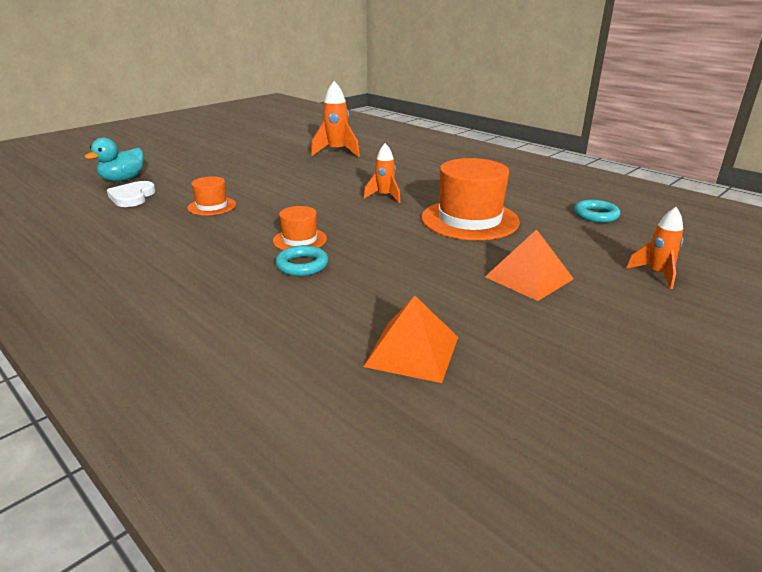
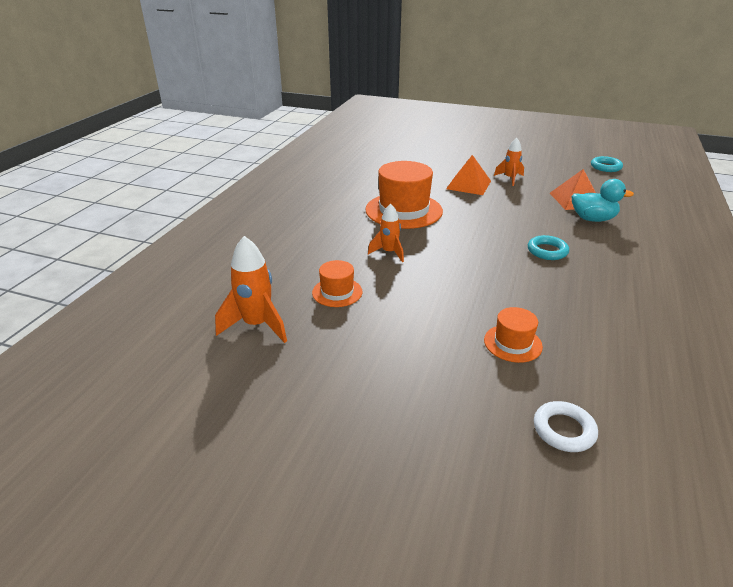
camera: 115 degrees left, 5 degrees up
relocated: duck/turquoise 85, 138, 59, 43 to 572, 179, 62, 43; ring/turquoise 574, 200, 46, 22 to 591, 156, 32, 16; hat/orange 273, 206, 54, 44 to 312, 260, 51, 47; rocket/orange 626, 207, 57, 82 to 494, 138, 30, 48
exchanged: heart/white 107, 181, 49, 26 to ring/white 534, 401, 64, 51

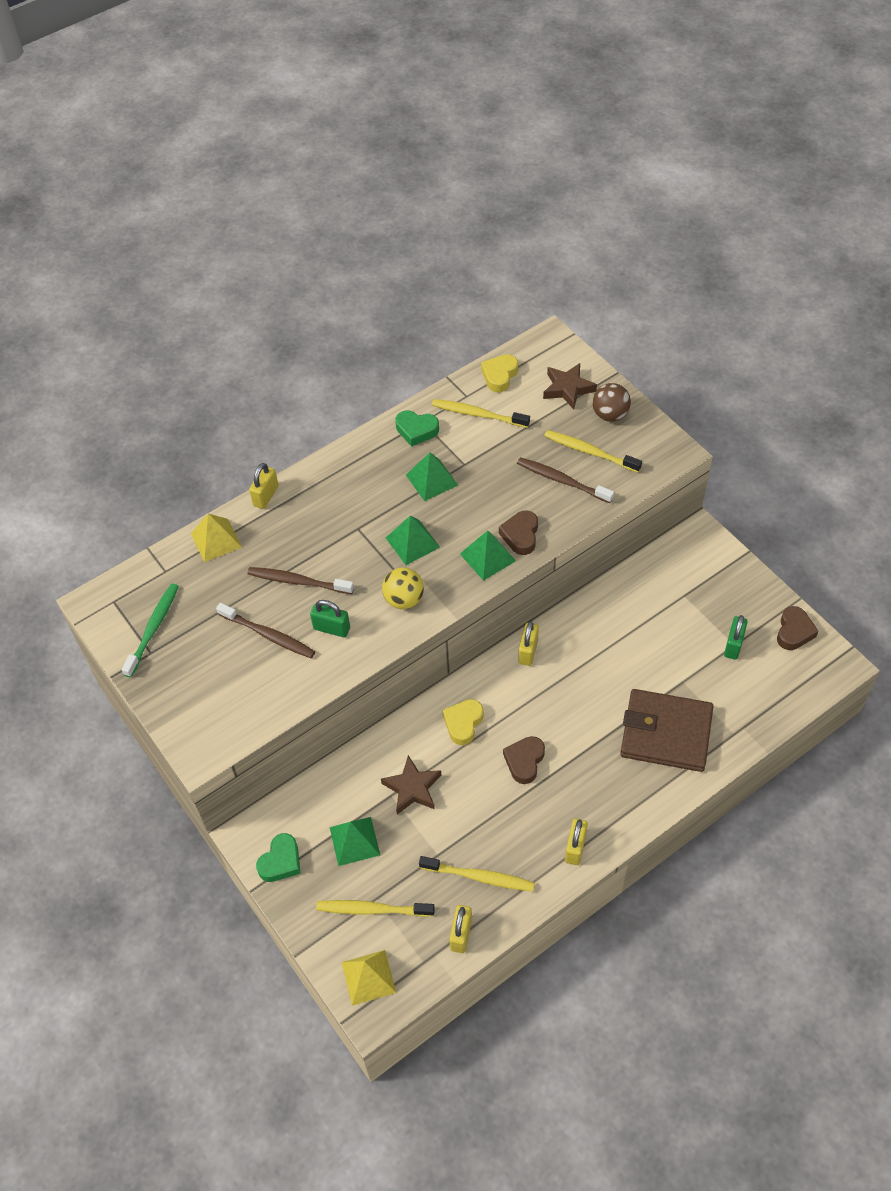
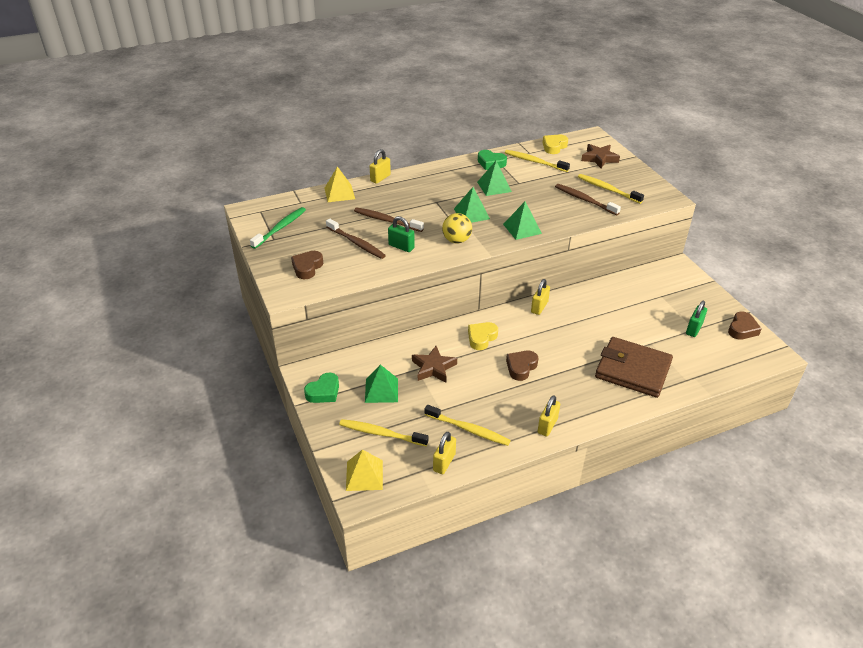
camera: 10 degrees right, 15 degrees down
missing: ball/brown 592, 383, 39, 39
relocated: heart/brown 499, 510, 39, 45 to 291, 251, 32, 28

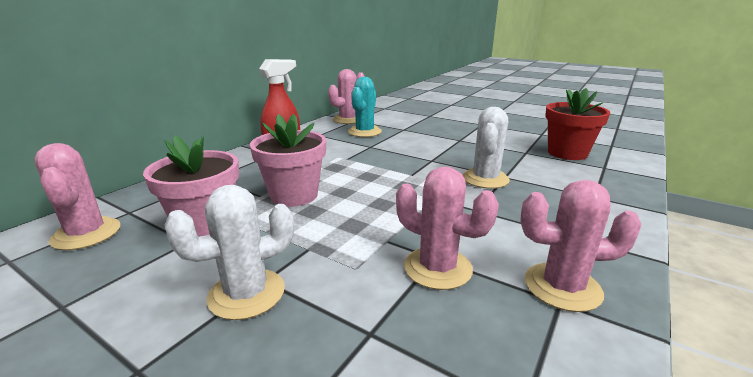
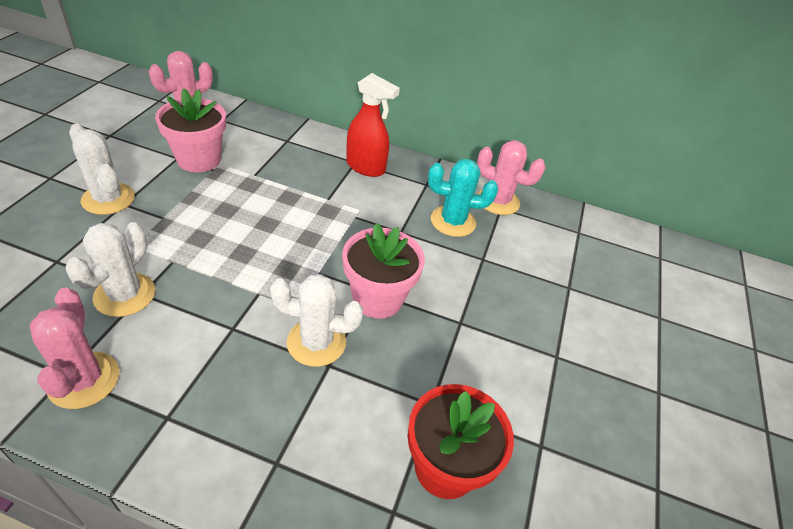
camera: 70 degrees right, 20 degrees up
relocated: flower pot/pink 250, 114, 76, 93 to 342, 223, 83, 96
colour: cactus/pink 396, 167, 103, 123 to cactus/white 65, 222, 90, 95

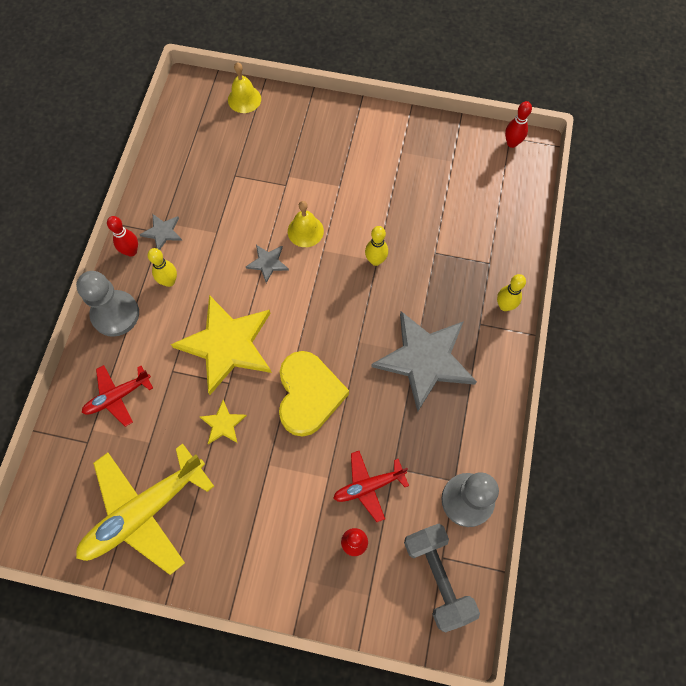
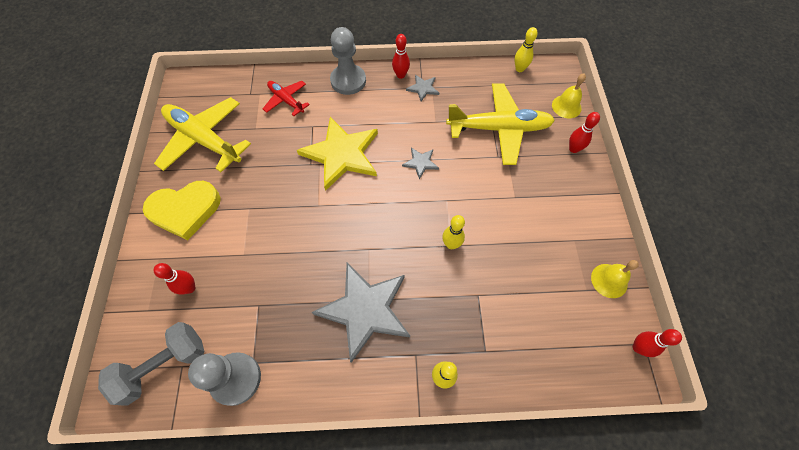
camera: 75 degrees right, 5 degrees down
missing: star/yellow 200, 400, 47, 44; plane/red 333, 451, 76, 71
appeared: plane/yellow 446, 83, 109, 82; bowling pin/red 569, 112, 31, 41
relocated: bell/yellow 288, 201, 36, 46 to 591, 260, 48, 38; bowling pin/yellow 148, 248, 29, 39 to 514, 27, 24, 45; heart/yellow 279, 351, 70, 86 to 143, 181, 78, 59

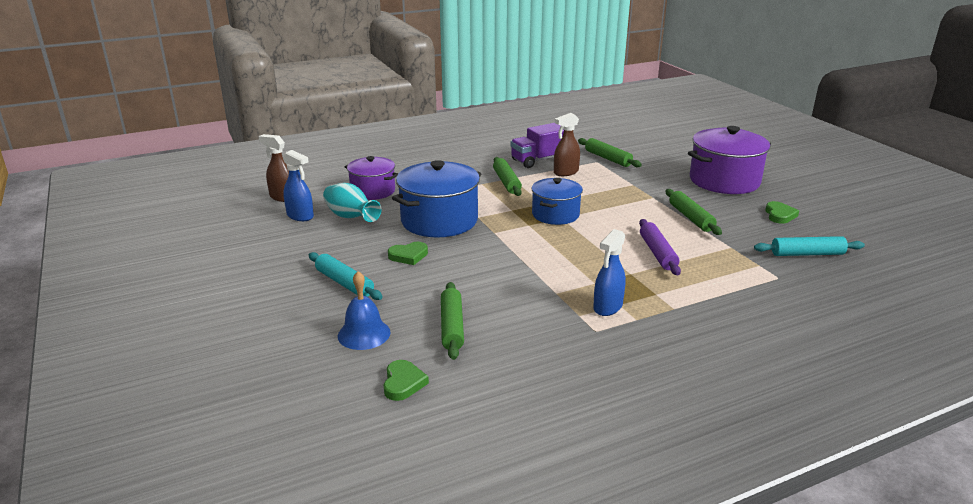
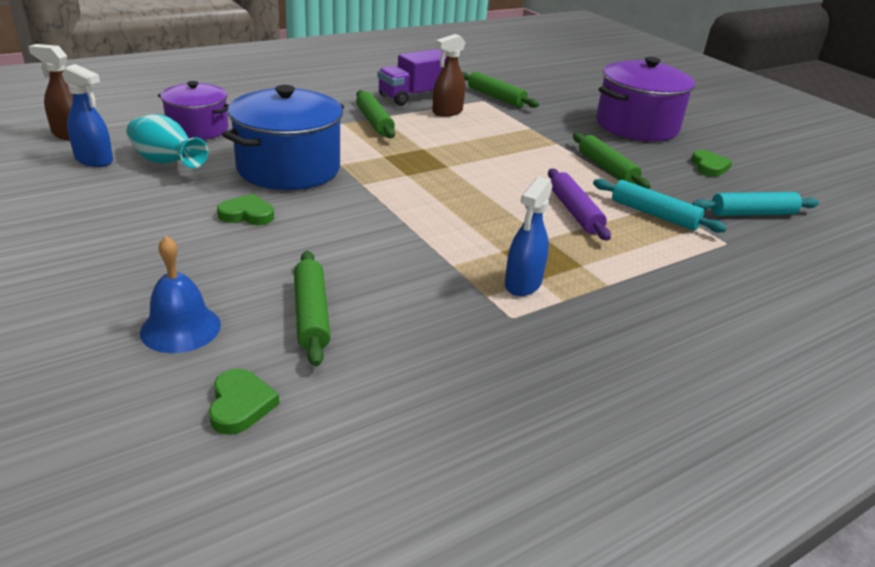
camera: 10 degrees left, 5 degrees up
missing: pot/blue 532, 178, 51, 47
relocated: rolling pin/turquoise 309, 252, 74, 48 to 593, 179, 134, 54
spun: heart/green 388, 242, 40, 23 = 217, 194, 57, 31 150 degrees counterclockwise

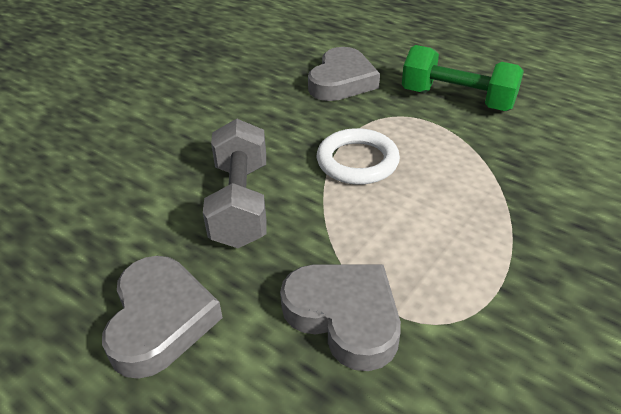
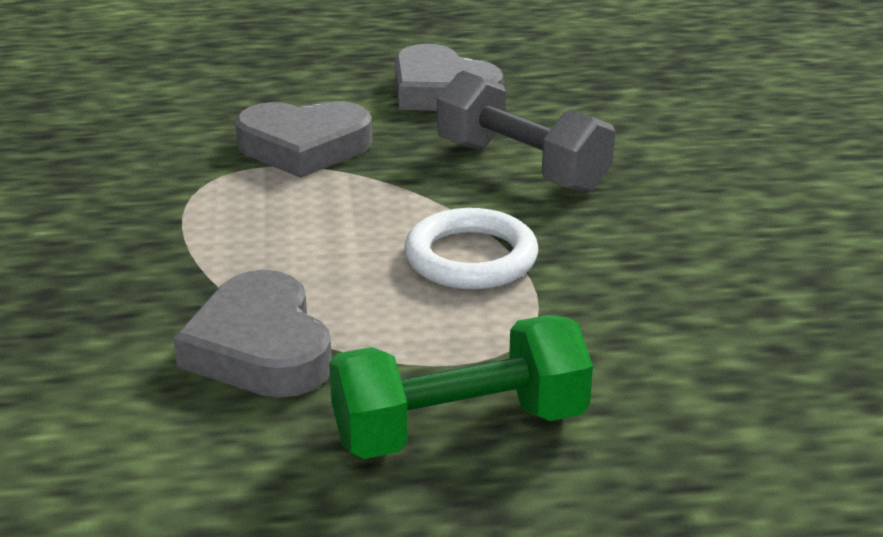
camera: 135 degrees right, 10 degrees down
relocated: heart/grey 308, 47, 72, 54 to 173, 270, 159, 128

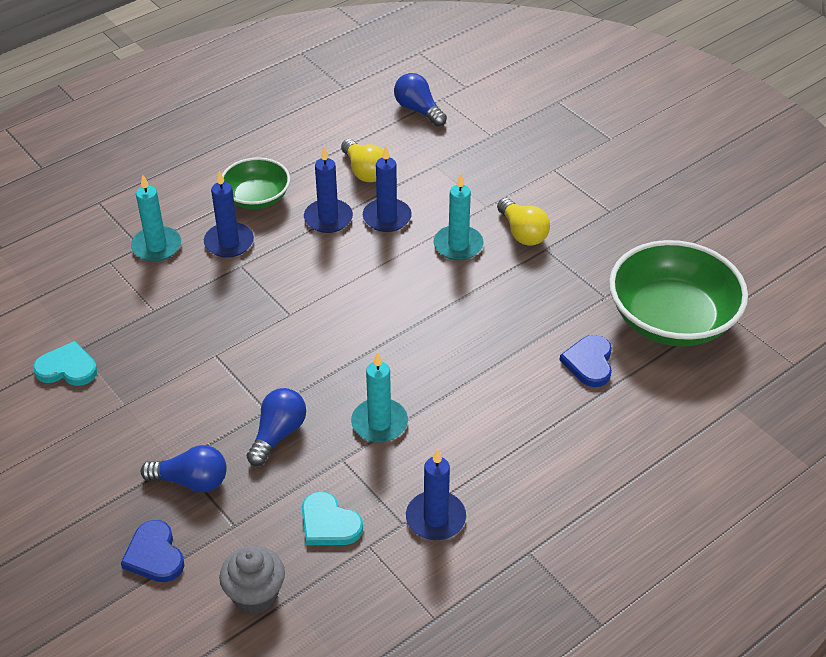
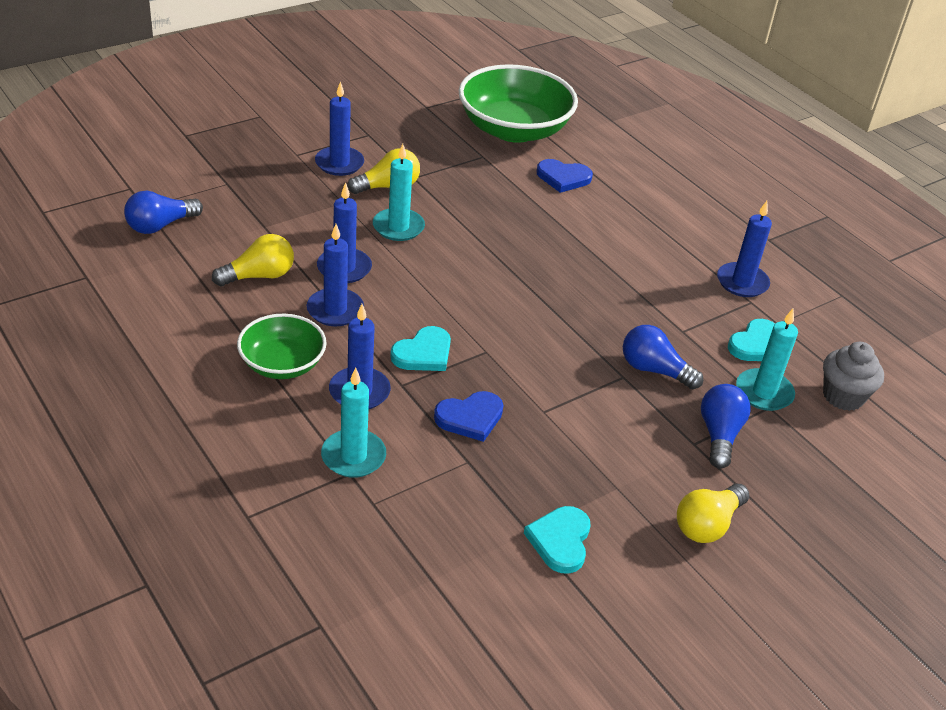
camera: 90 degrees left, 5 degrees down
appeared: candle/blue 315, 81, 49, 95; heart/turquoise 390, 326, 61, 45; light bulb/yellow 677, 484, 72, 59
relocated: candle/turquoise 351, 352, 57, 91 to 736, 309, 62, 102; heart/blue 121, 520, 63, 62 to 434, 391, 70, 51

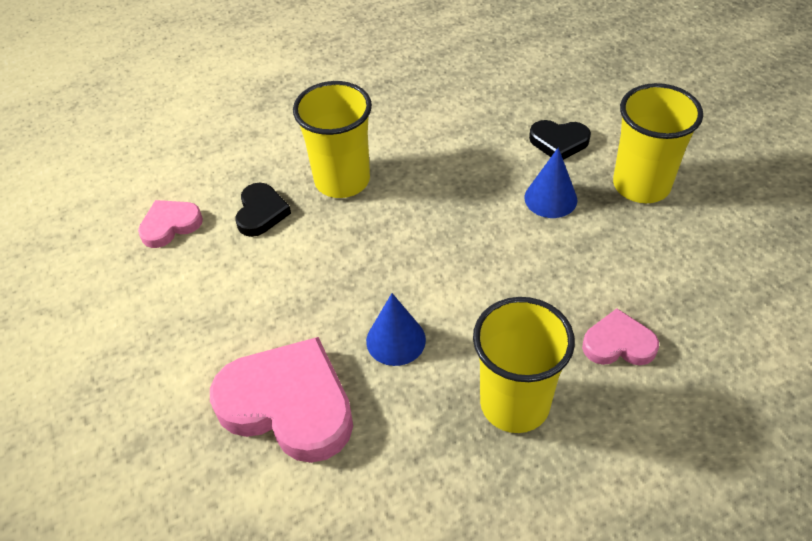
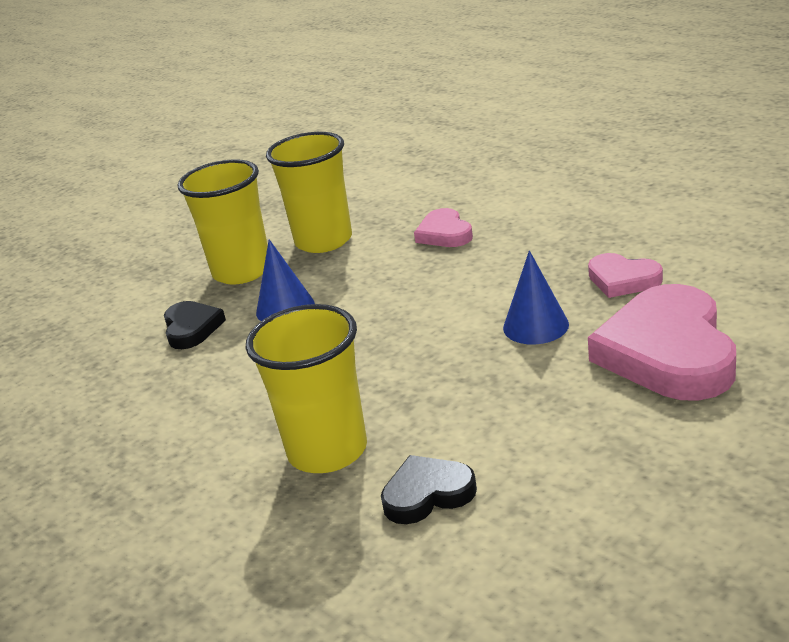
camera: 110 degrees left, 20 degrees down
relocated: heart/pink 138, 200, 65, 48 to 588, 253, 75, 45; cup/yellow 473, 297, 102, 136 to 266, 132, 86, 121

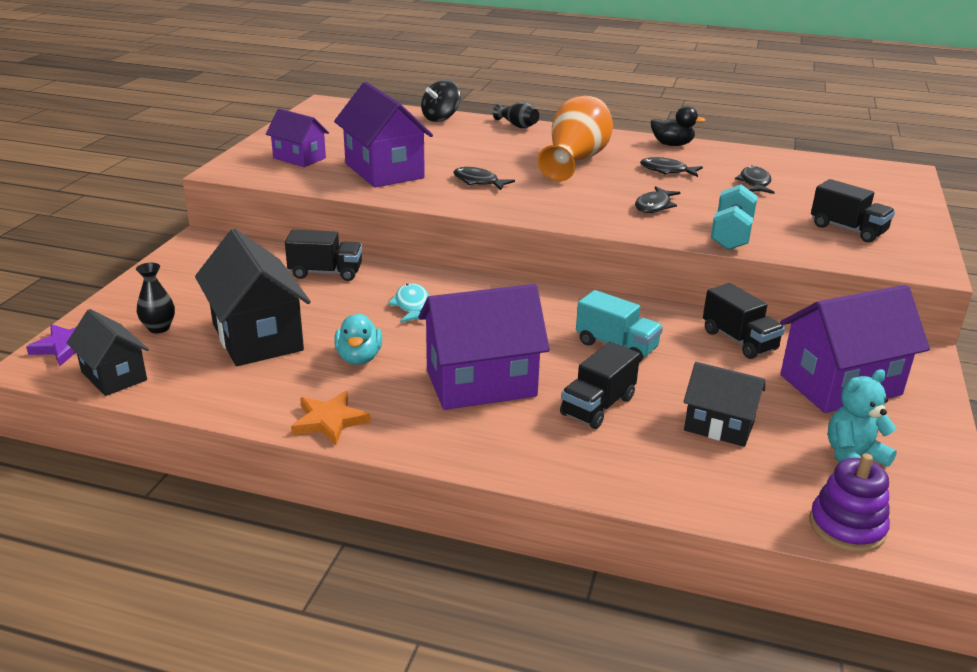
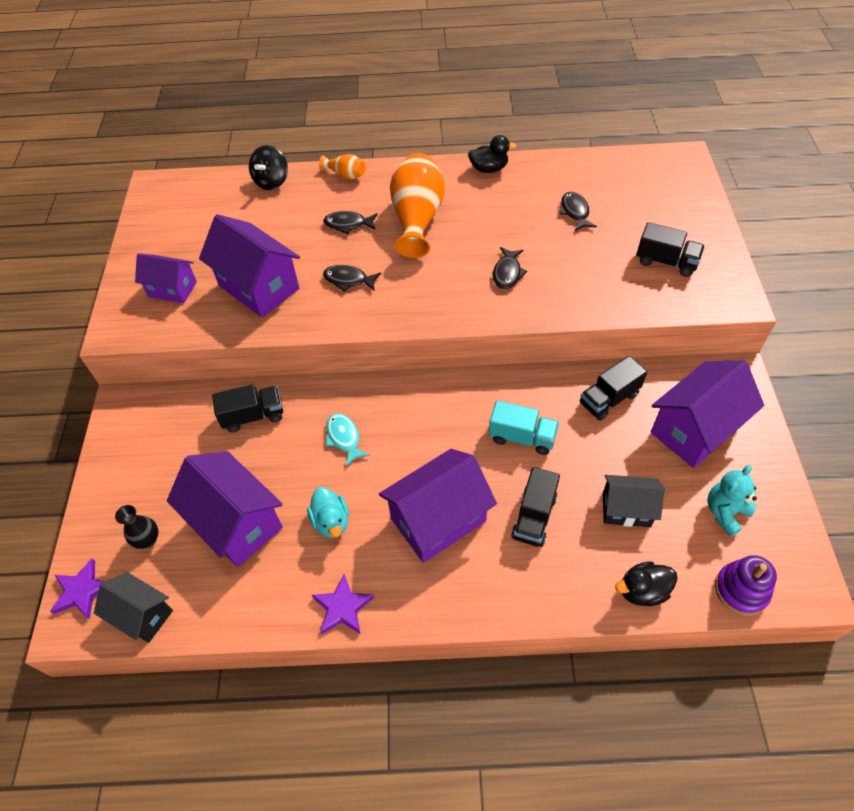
camera: 15 degrees left, 25 degrees up
missing: dumbbell/turquoise 711, 184, 47, 66
appeared: duck/black 615, 561, 63, 45
relocated: fish/black 640, 157, 63, 20 to 323, 211, 55, 23
colour: vase/black 493, 102, 46, 26 to vase/orange 319, 154, 46, 25; house/black 195, 229, 116, 137 to house/purple 167, 451, 116, 116; star/orange 291, 391, 79, 54 to star/purple 312, 574, 62, 60
spun: truck/black 703, 283, 82, 76 = 580, 356, 67, 65 105 degrees clockwise

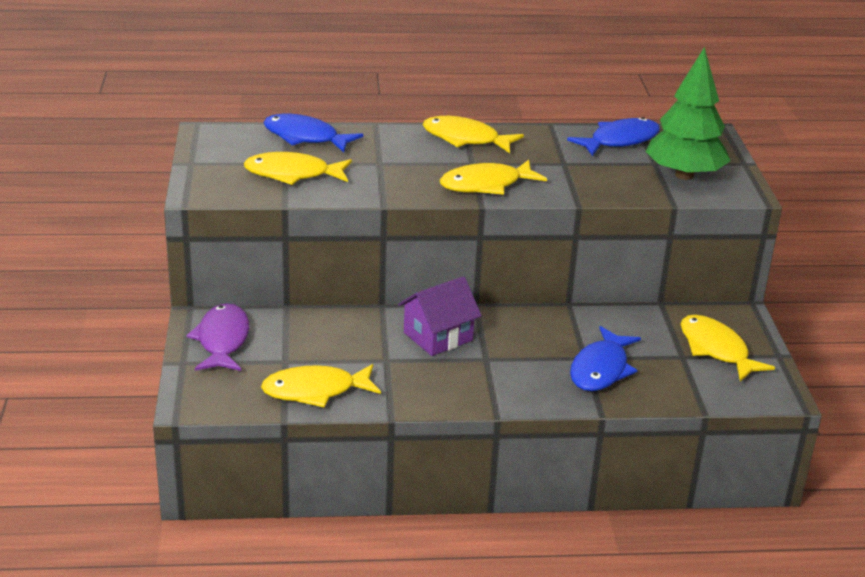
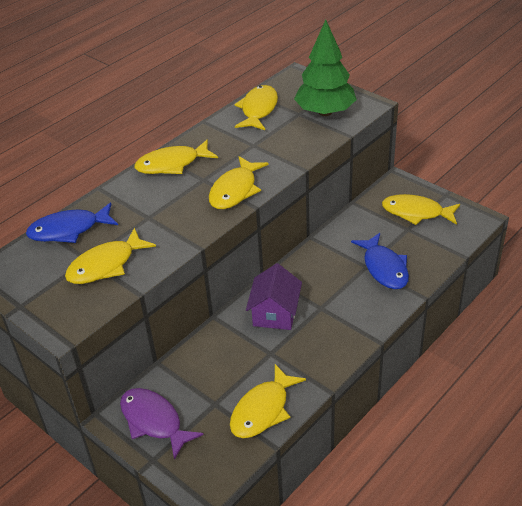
camera: 40 degrees left, 10 degrees up
colour: fish/blue 567, 117, 93, 39 to fish/yellow 234, 85, 44, 45

